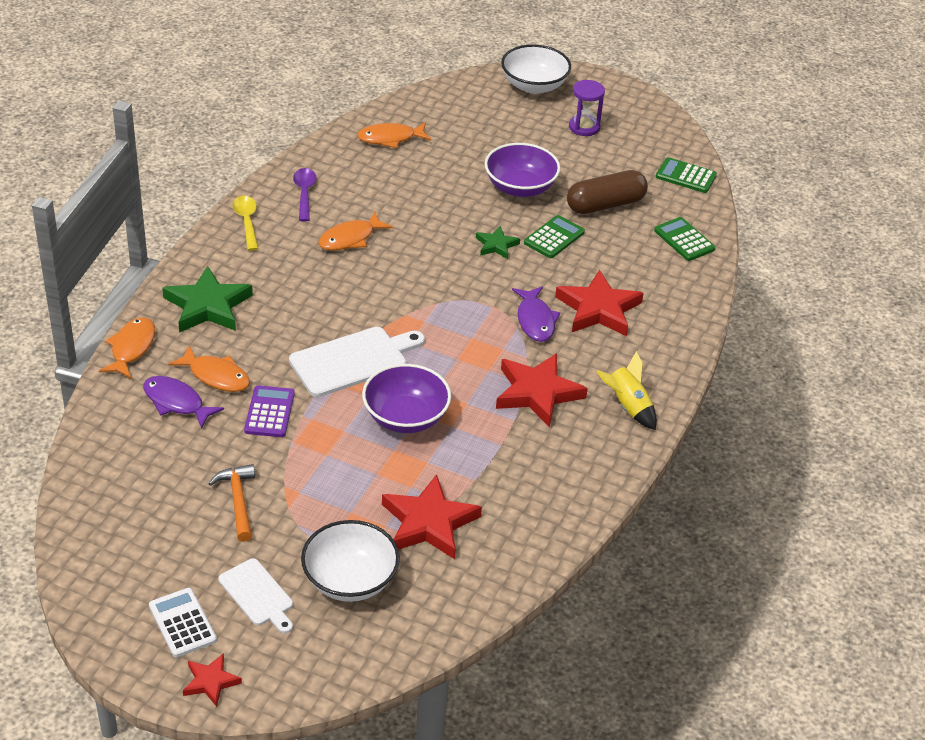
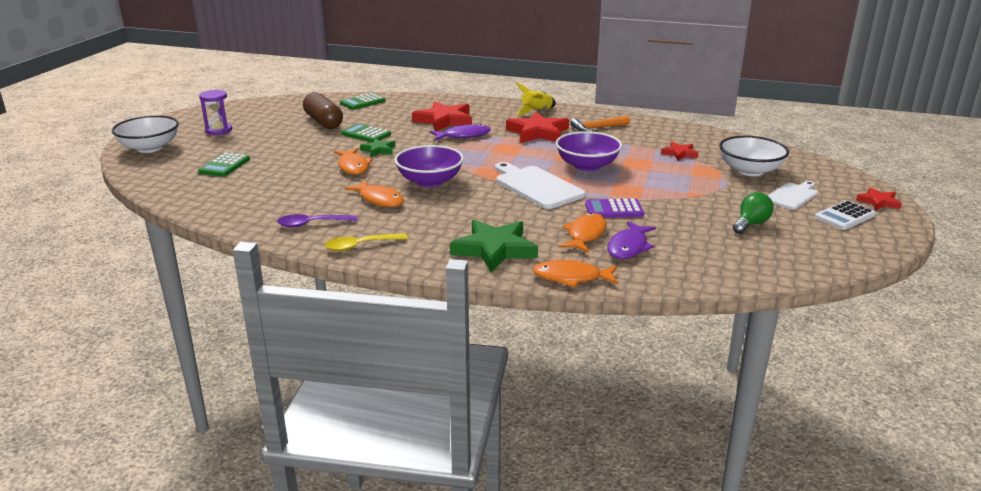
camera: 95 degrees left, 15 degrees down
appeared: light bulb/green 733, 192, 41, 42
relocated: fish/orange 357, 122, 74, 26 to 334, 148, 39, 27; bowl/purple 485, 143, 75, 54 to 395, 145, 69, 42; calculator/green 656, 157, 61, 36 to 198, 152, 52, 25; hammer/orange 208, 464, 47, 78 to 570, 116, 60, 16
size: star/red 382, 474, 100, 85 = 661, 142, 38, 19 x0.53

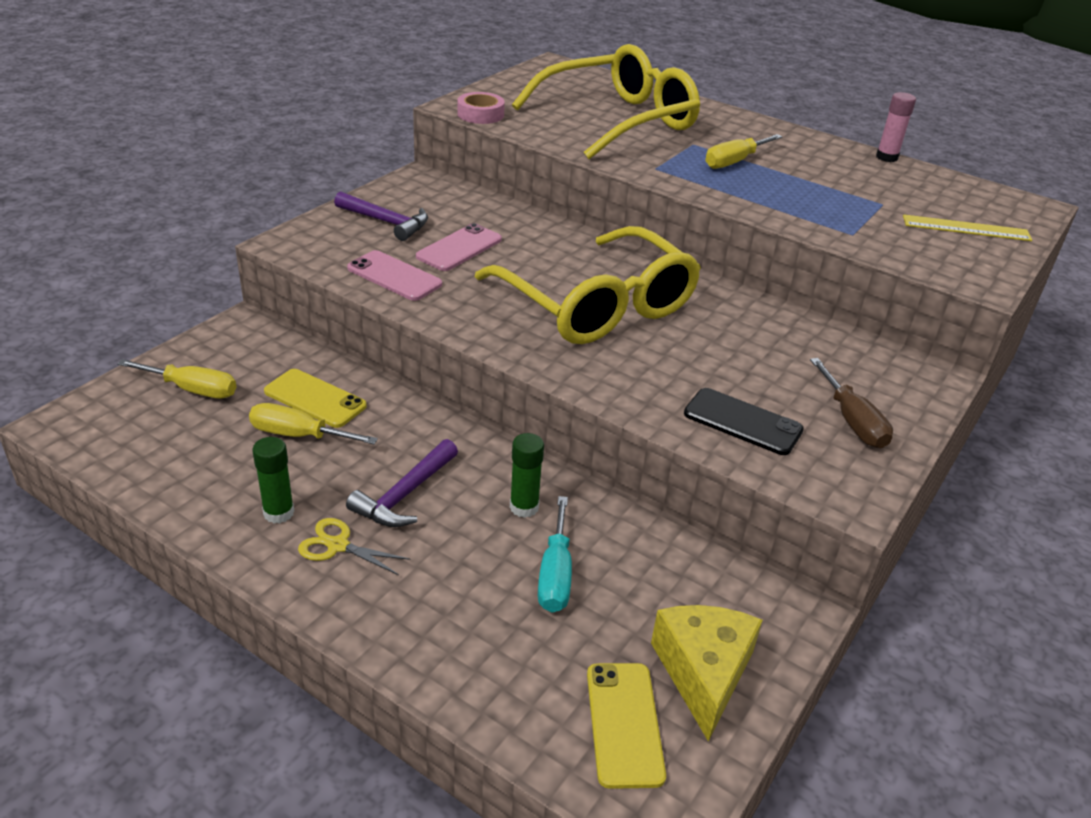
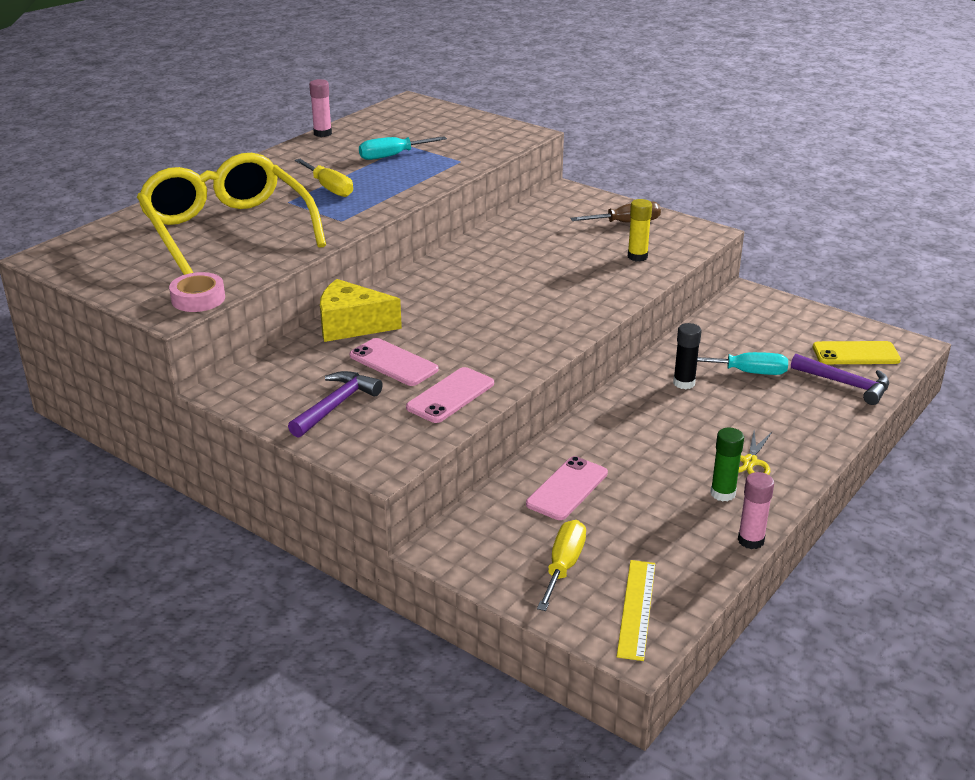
camera: 85 degrees left, 5 degrees down
missing: glasses/yellow 475, 226, 226, 118; screwdriver/yellow 249, 403, 129, 41
appeared: screwdriver/turquoise 359, 136, 88, 24; glue stick/pink 738, 472, 36, 77
relocated: ruler/yellow 903, 214, 129, 27 to 617, 560, 38, 101; hammer/purple 346, 439, 112, 88 to 791, 354, 98, 51; cheese/yellow 651, 605, 112, 137 to 320, 279, 82, 63
exchanged: phone/black 684, 388, 120, 67 to glue stick/yellow 628, 199, 24, 62
colour: phone/yellow 264, 369, 103, 59 to phone/pink 526, 456, 82, 64; glue stick/green 510, 433, 34, 85 to glue stick/black 673, 323, 28, 66

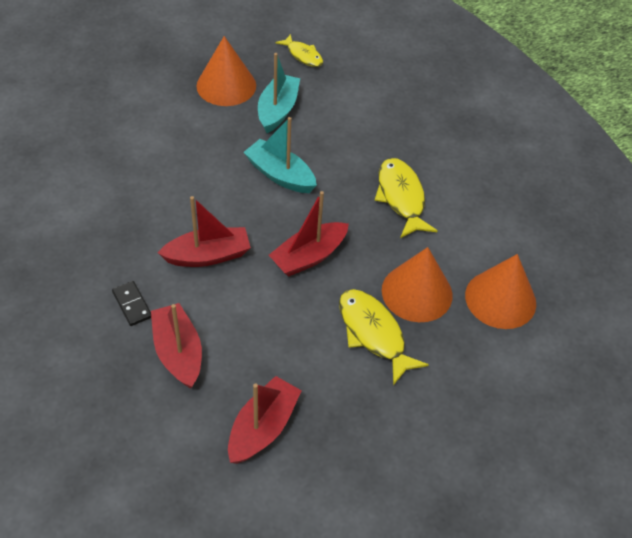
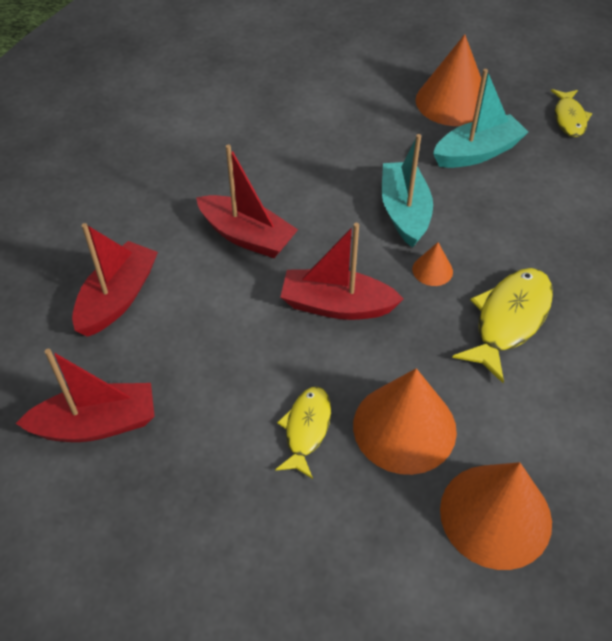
camera: 50 degrees right, 0 degrees up
missing: domino/black 112, 281, 39, 45
appeared: cone/orange 412, 242, 41, 44
size: fish/yellow 339, 289, 90, 97 = 275, 387, 56, 92 x0.63

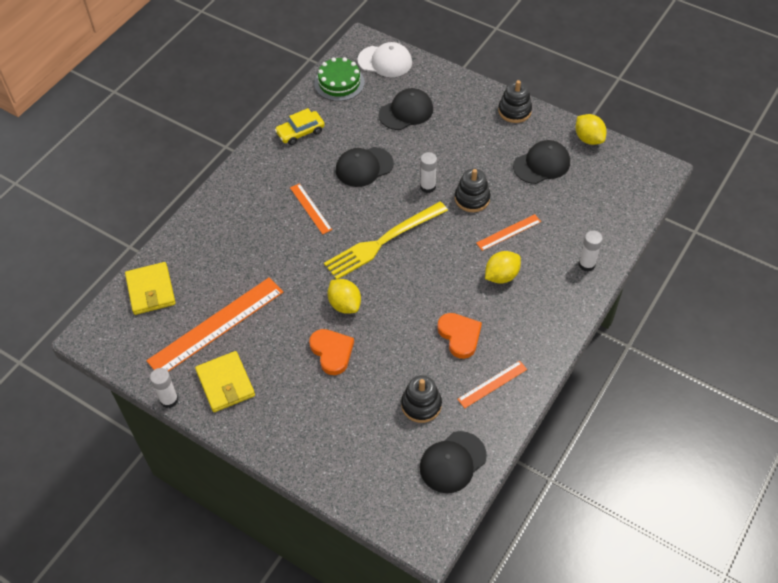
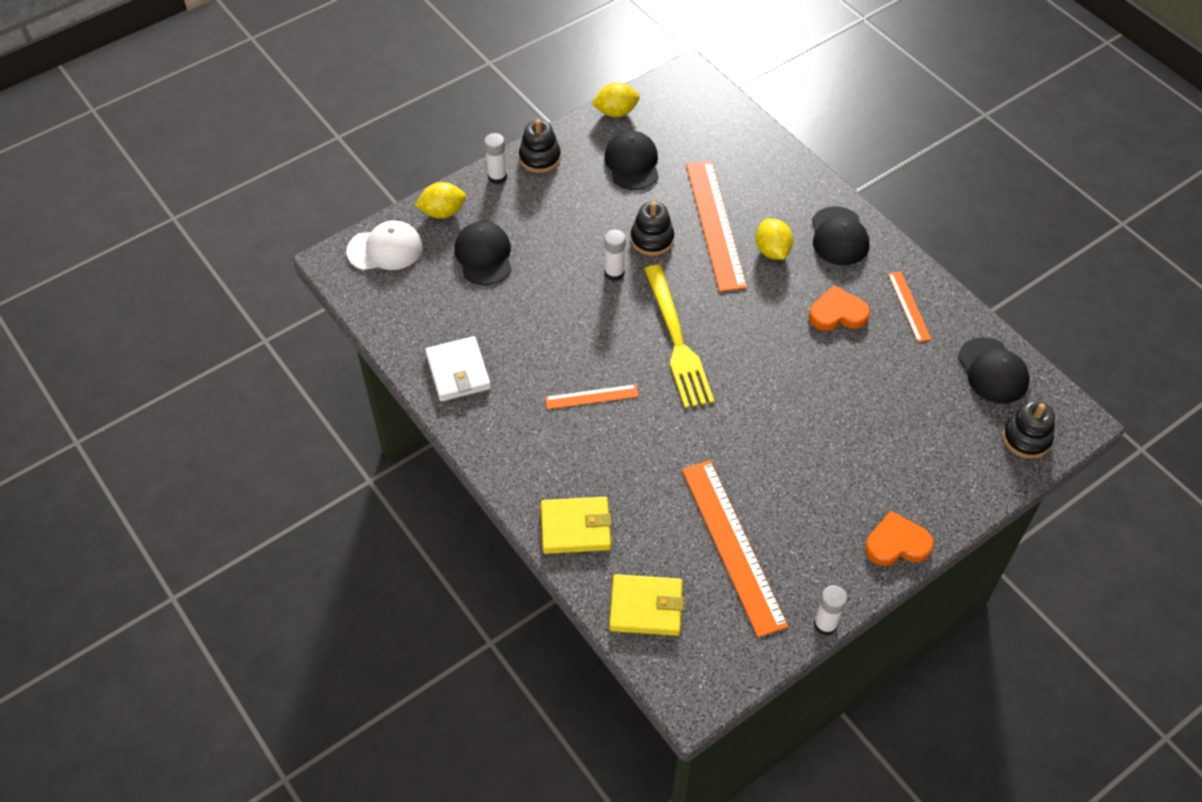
camera: 70 degrees left, 0 degrees up
missing: cake/green 314, 57, 51, 44
relocated: cap/black 336, 147, 58, 40 to 812, 206, 58, 59; glue stick/white 579, 231, 24, 41 to 484, 133, 23, 51; lemon/yellow 327, 279, 34, 35 to 415, 182, 51, 37; heart/orange 309, 329, 45, 46 to 865, 511, 69, 55; wallet/yellow 195, 351, 60, 61 to 541, 497, 71, 57; stacking toy/black 401, 375, 41, 48 to 1003, 400, 52, 59
exchanged: car/yellow 275, 108, 50, 37 to wallet/white 425, 336, 66, 66
spun: cap/white 357, 42, 55, 35 = 346, 220, 77, 50 45 degrees clockwise
size: ruler/orange 476, 214, 65, 37 = 686, 161, 61, 131 x2.01

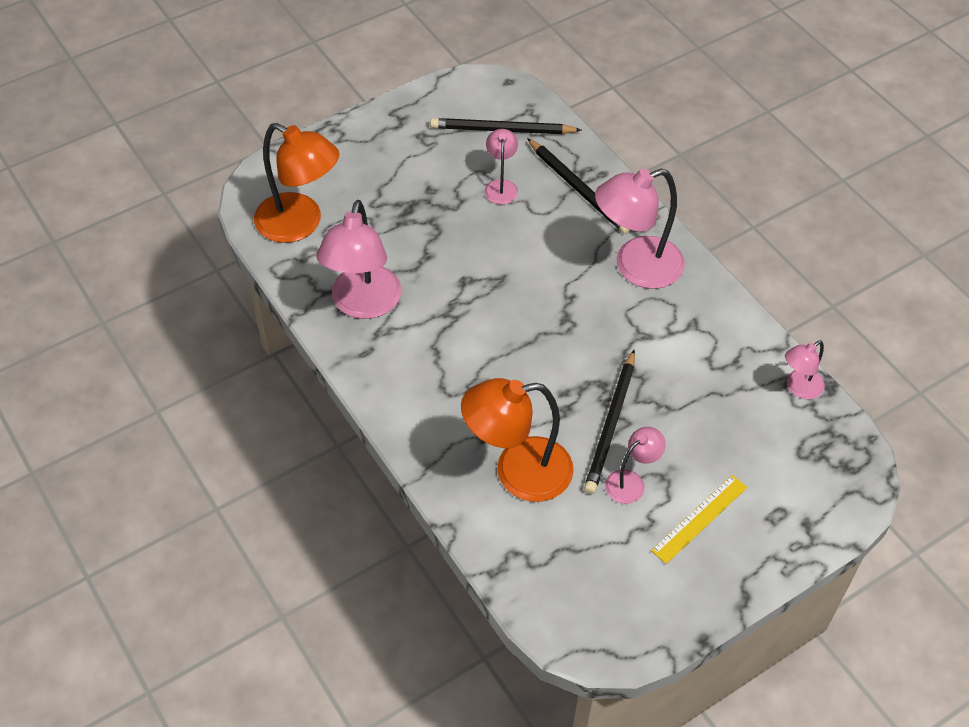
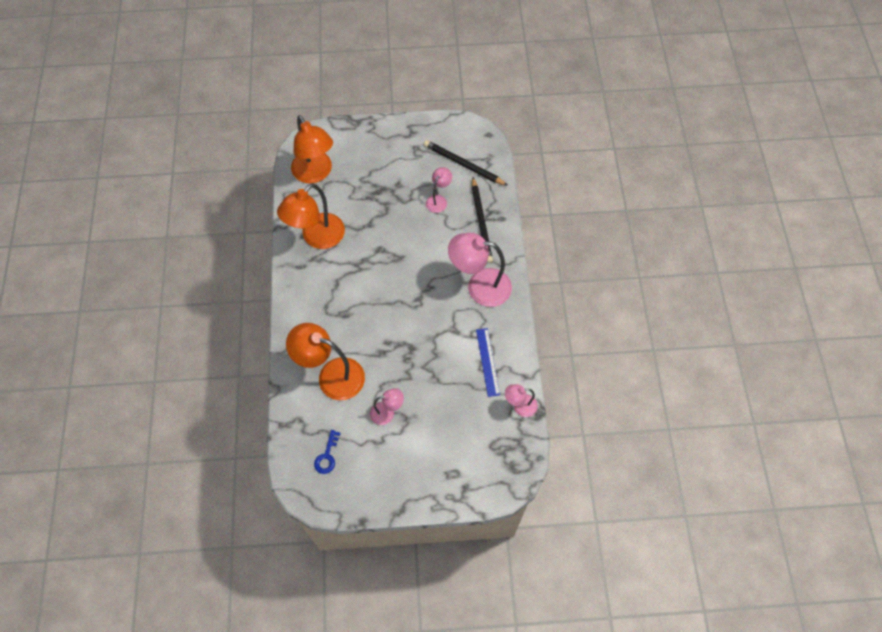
camera: 30 degrees right, 10 degrees up
missing: pencil/black 584, 350, 51, 144; ruler/yellow 651, 475, 96, 89
appeared: ruler/blue 476, 328, 24, 69; key/blue 314, 430, 27, 44
colour: lamp/pink 317, 200, 84, 119 to lamp/orange 277, 183, 68, 66

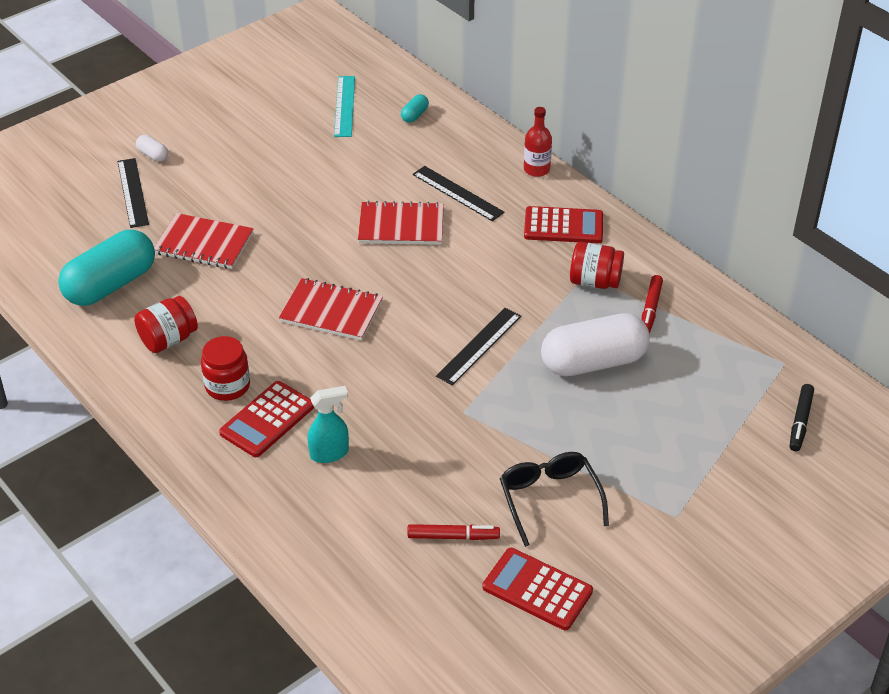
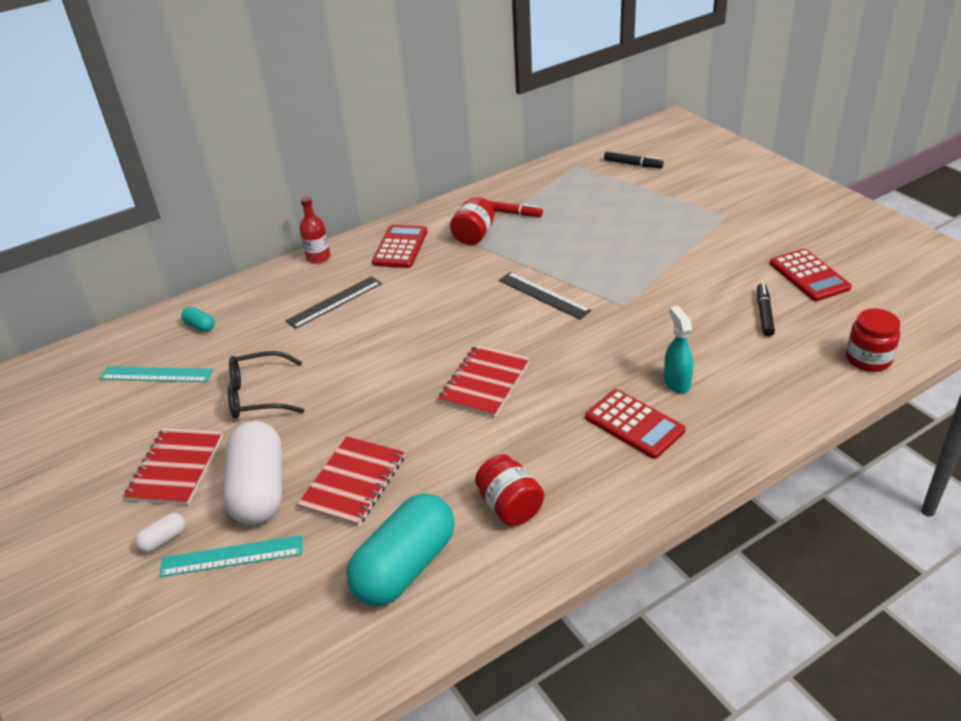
camera: 80 degrees left, 5 degrees down
relocated: notebook/red 358, 201, 86, 44 to 123, 428, 100, 77; capsule/white 541, 313, 109, 63 to 223, 421, 59, 104; jar/red 201, 336, 49, 65 to 846, 309, 54, 63; glasses/black 500, 452, 109, 95 to 228, 351, 76, 68
colour: ruler/black 117, 158, 32, 70 to ruler/turquoise 159, 535, 143, 42; marker/red 407, 524, 93, 16 to marker/black 757, 283, 18, 54
spun: capsule/turquoise 58, 230, 97, 76 = 346, 493, 109, 113 75 degrees clockwise; calculator/red 483, 548, 110, 82 = 770, 249, 82, 52 60 degrees counterclockwise

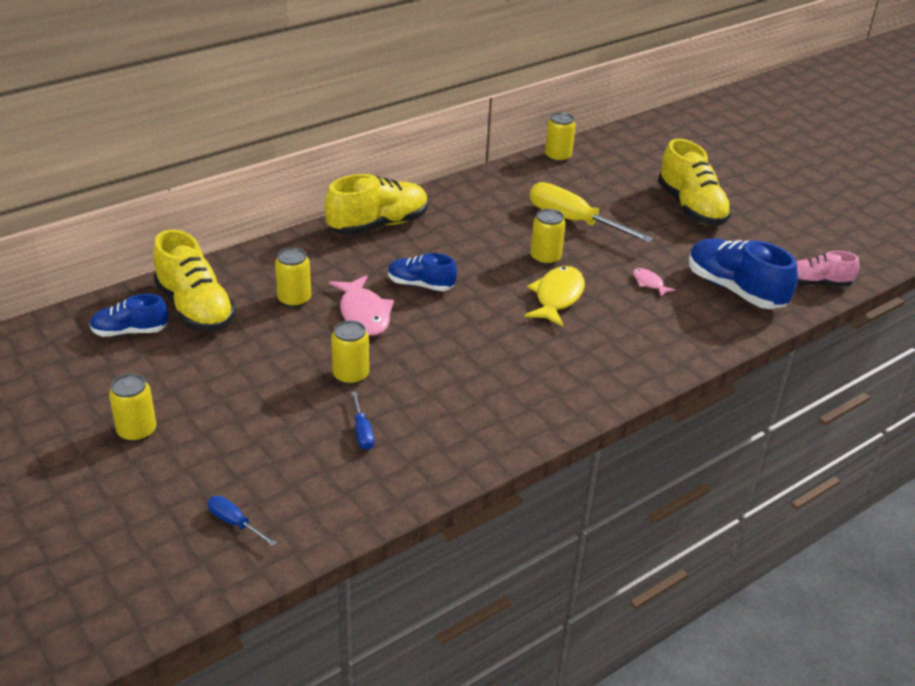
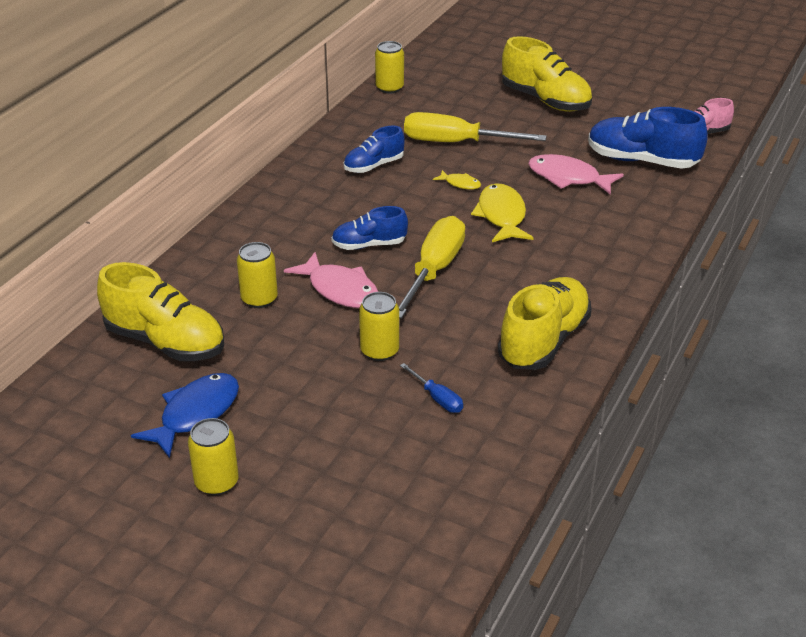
camera: 25 degrees left, 0 degrees up
missing: screwdriver/blue 208, 496, 69, 50
appeared: screwdriver/yellow 399, 216, 66, 103; fish/blue 131, 373, 108, 85
relocated: shoe/yellow 325, 174, 103, 61 to 498, 277, 94, 93; shoe/blue 89, 294, 80, 43 to 343, 126, 62, 47
exchanged: can/yellow 531, 209, 35, 56 to fish/yellow 433, 170, 48, 19
size: fish/pink 633, 268, 42, 29 = 528, 154, 96, 41 x1.95

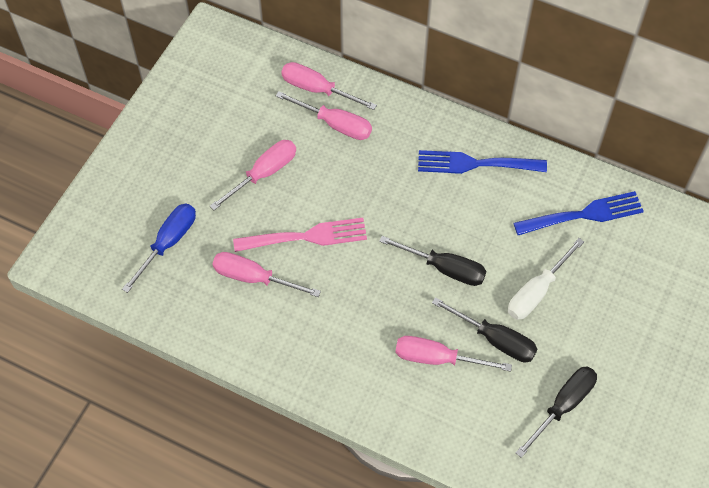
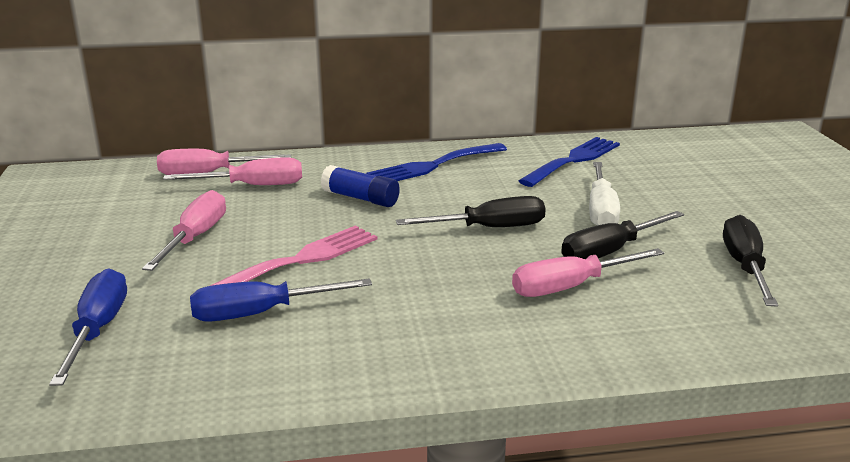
camera: 35 degrees left, 35 degrees down
appeared: glue stick/blue 321, 165, 79, 42
colour: screwdriver/pink 212, 252, 109, 45 to screwdriver/blue 190, 278, 182, 44
spun: screwdriver/black 432, 297, 106, 65 = 561, 211, 123, 48 150 degrees clockwise

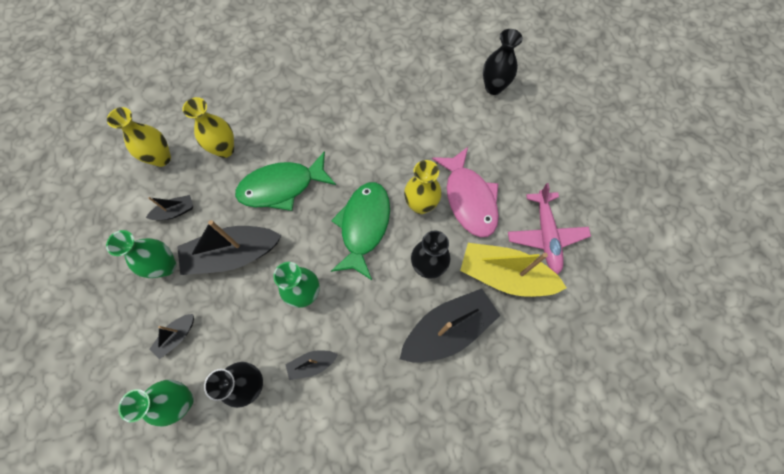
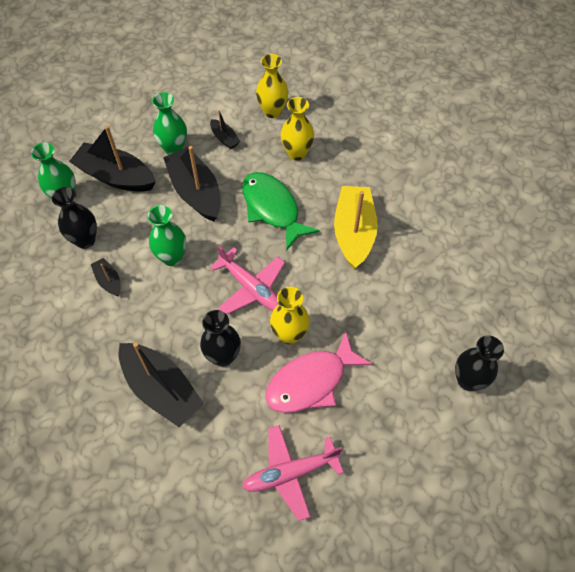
camera: 75 degrees right, 10 degrees down
relocated: boat/yellow 460, 243, 107, 54 to 334, 186, 44, 83
exchanged: fish/green 331, 182, 59, 98 to plane/pink 210, 246, 75, 68
size: boat/black 149, 314, 45, 45 = 69, 125, 87, 67 x2.09

